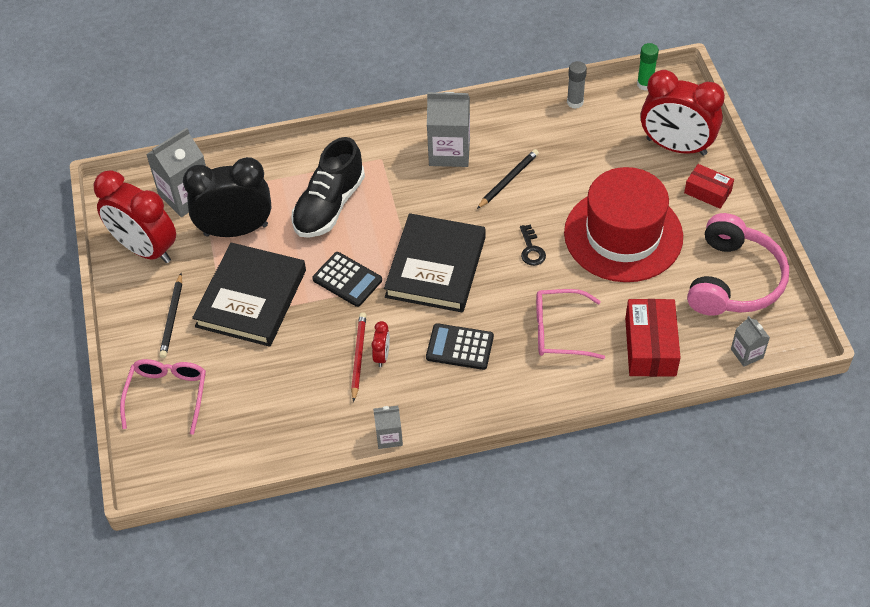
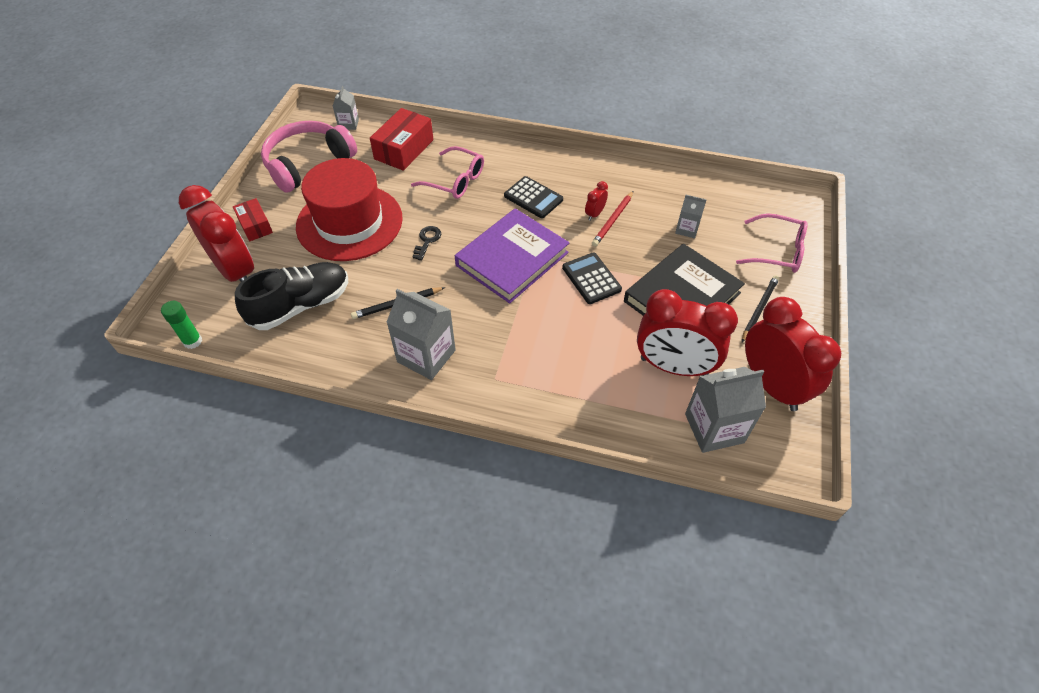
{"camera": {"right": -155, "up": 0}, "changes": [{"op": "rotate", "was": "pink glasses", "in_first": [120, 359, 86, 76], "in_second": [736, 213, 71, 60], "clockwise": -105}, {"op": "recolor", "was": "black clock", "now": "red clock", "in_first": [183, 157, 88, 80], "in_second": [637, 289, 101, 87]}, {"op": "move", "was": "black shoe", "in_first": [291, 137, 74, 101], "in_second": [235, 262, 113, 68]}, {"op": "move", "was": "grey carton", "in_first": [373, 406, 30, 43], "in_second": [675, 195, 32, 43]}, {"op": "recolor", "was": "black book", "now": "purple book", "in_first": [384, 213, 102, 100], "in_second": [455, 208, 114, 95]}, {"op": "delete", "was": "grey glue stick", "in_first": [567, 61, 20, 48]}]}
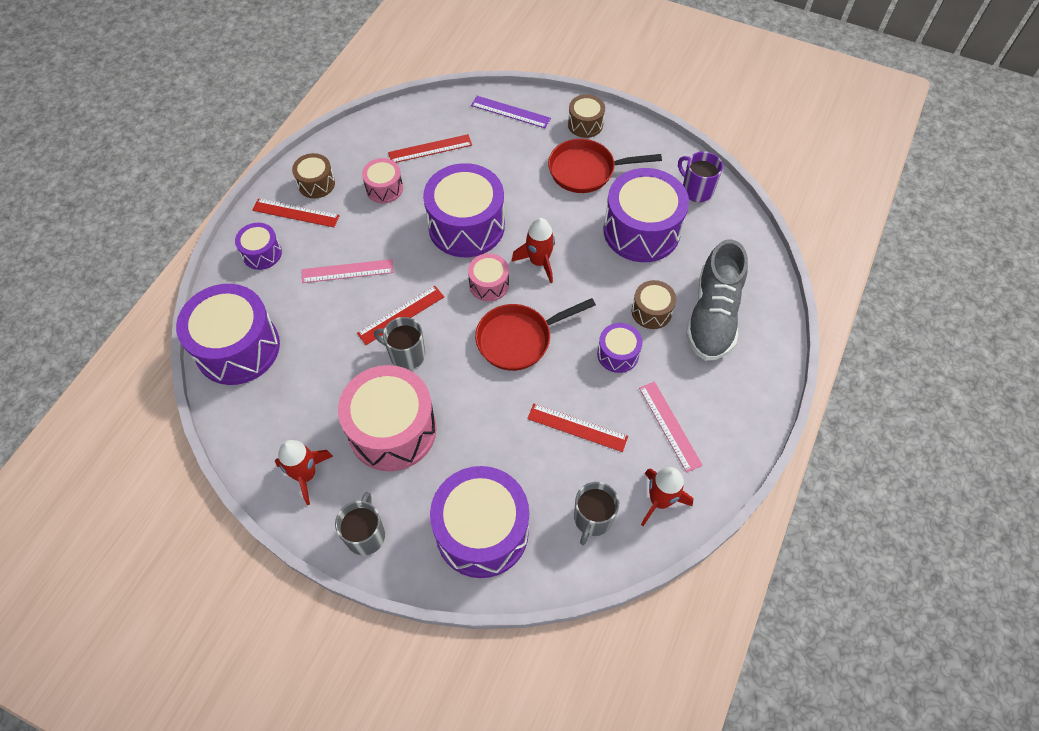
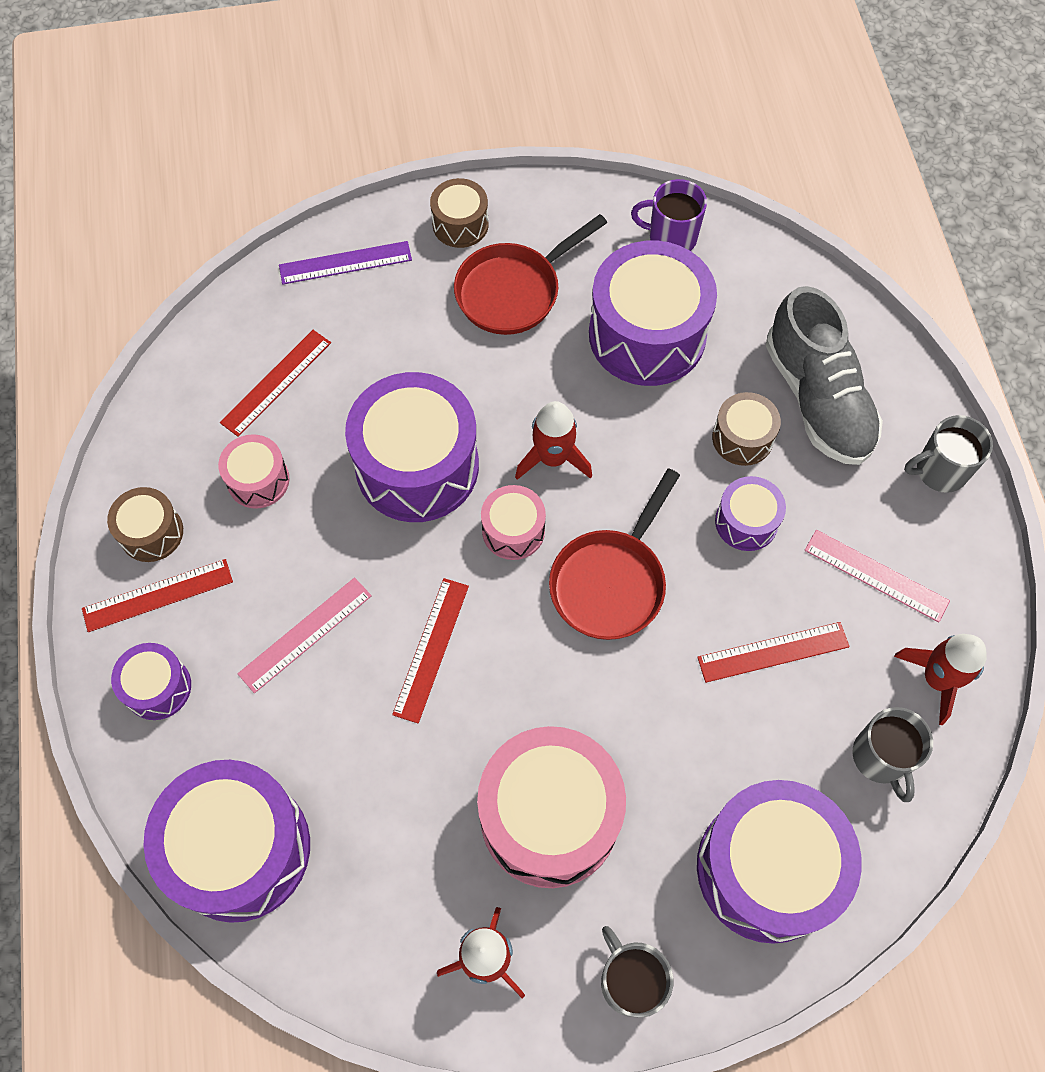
{"camera": {"right": -35, "up": 5}, "changes": [{"op": "move", "was": "grey mug", "in_first": [374, 317, 51, 53], "in_second": [904, 415, 89, 78]}]}
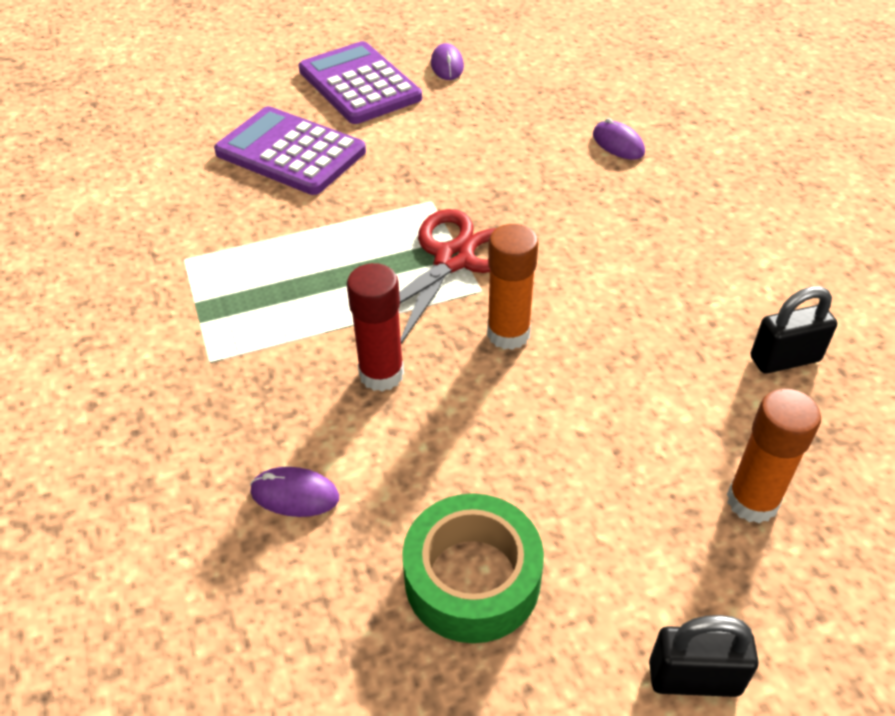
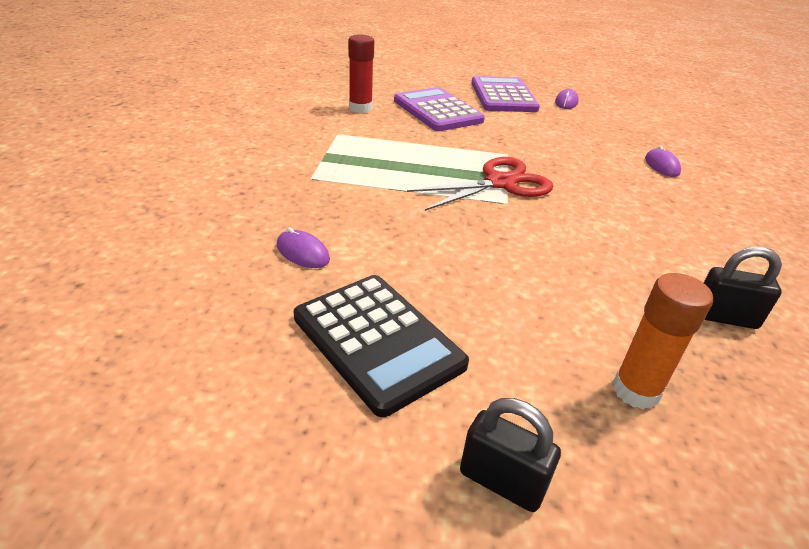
{"camera": {"right": 25, "up": -10}, "changes": [{"op": "move", "was": "red glue stick", "in_first": [347, 263, 57, 129], "in_second": [348, 35, 26, 78]}, {"op": "replace", "was": "green tape", "now": "black calculator", "in_first": [402, 494, 142, 149], "in_second": [294, 275, 175, 142]}, {"op": "delete", "was": "orange glue stick", "in_first": [487, 224, 51, 126]}]}
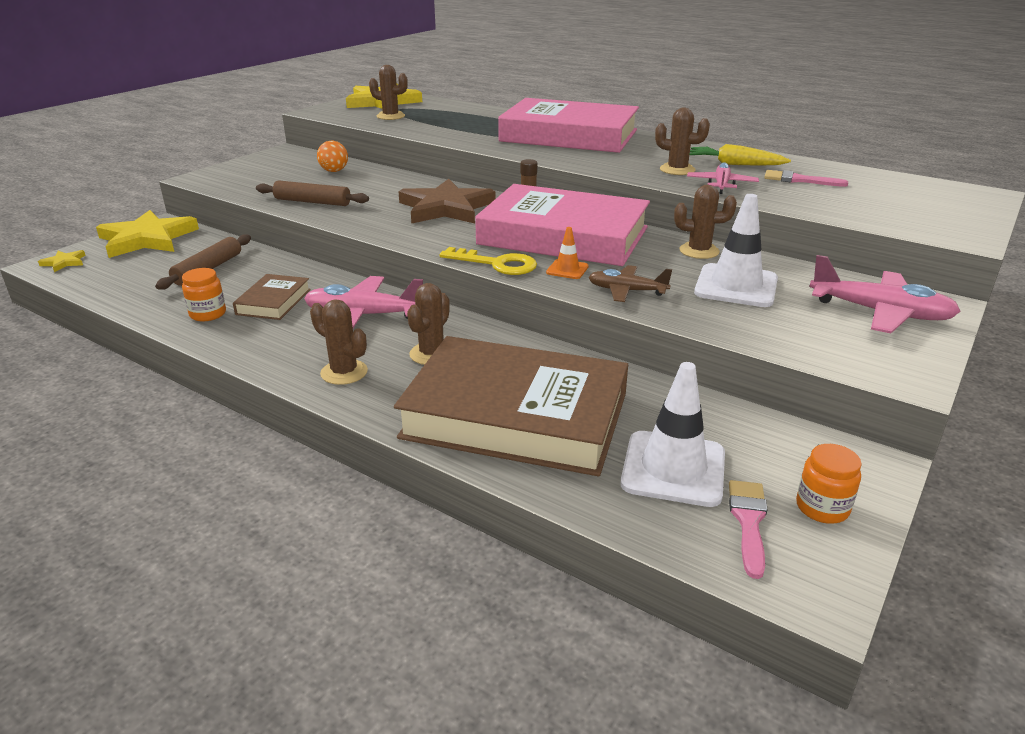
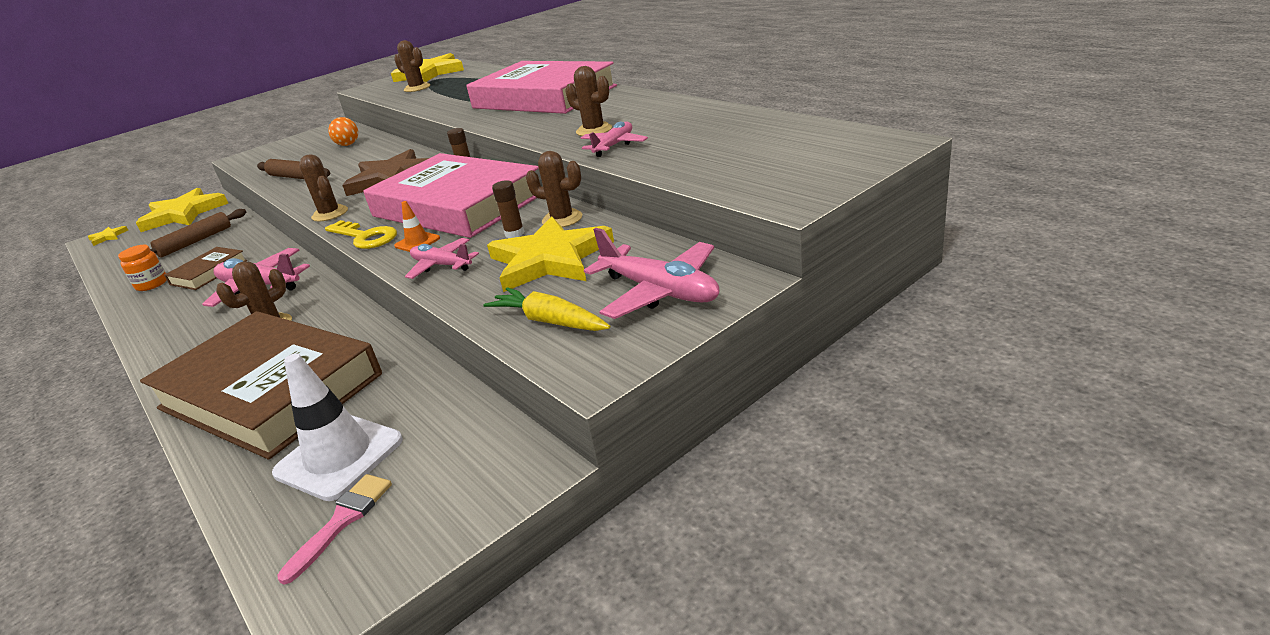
{"camera": {"right": 20, "up": 0}, "changes": [{"op": "move", "was": "brown cactus", "in_first": [310, 299, 58, 86], "in_second": [299, 154, 49, 67]}, {"op": "recolor", "was": "brown plane", "now": "pink plane", "in_first": [588, 265, 84, 37], "in_second": [405, 238, 74, 41]}, {"op": "move", "was": "yellow carrot", "in_first": [690, 144, 101, 22], "in_second": [483, 287, 127, 44]}, {"op": "replace", "was": "white traffic cone", "now": "yellow star", "in_first": [694, 194, 84, 113], "in_second": [487, 216, 127, 76]}, {"op": "delete", "was": "pink brush", "in_first": [764, 170, 84, 17]}, {"op": "delete", "was": "orange jar", "in_first": [796, 444, 66, 80]}, {"op": "insert", "now": "brown glue stick", "in_second": [492, 180, 32, 58]}]}
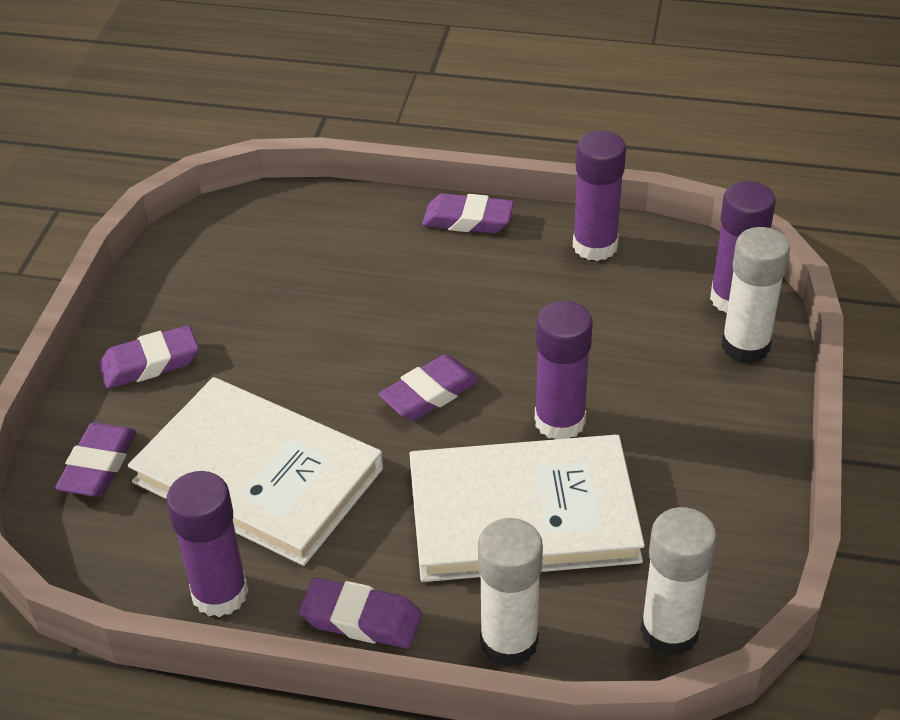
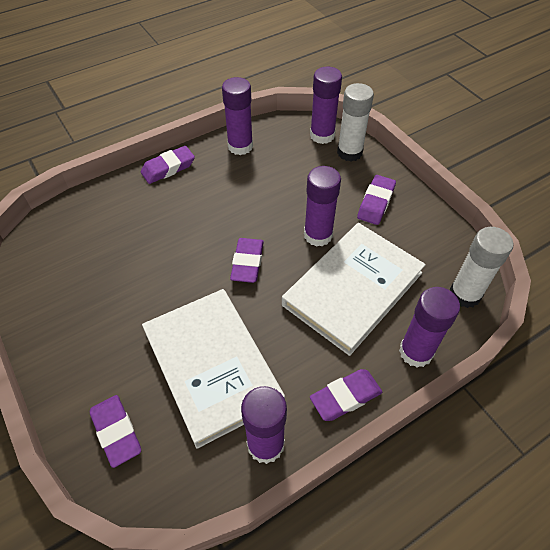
{"camera": {"right": -45, "up": 10}, "changes": [{"op": "move", "was": "purple eraser", "in_first": [99, 325, 100, 64], "in_second": [357, 175, 39, 50]}, {"op": "rotate", "was": "white book", "in_first": [128, 377, 255, 189], "in_second": [142, 289, 143, 160], "clockwise": 75}, {"op": "recolor", "was": "white glue stick", "now": "purple glue stick", "in_first": [478, 518, 65, 149], "in_second": [399, 287, 61, 80]}]}
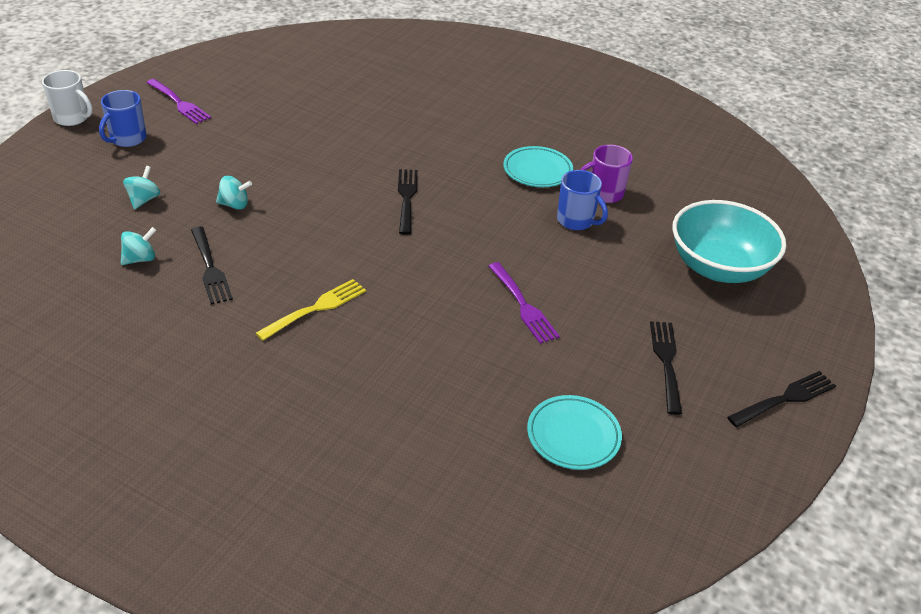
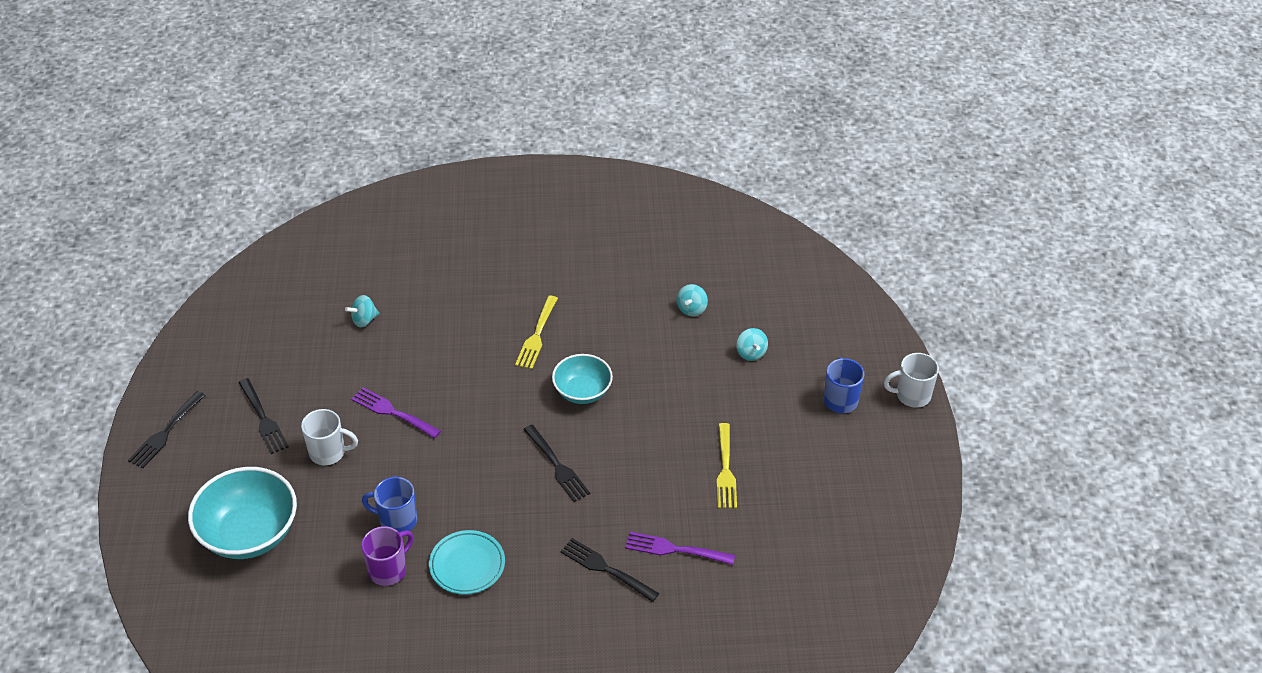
{"camera": {"right": 150, "up": 5}, "changes": [{"op": "move", "was": "purple fork", "in_first": [146, 79, 65, 45], "in_second": [625, 532, 110, 33]}, {"op": "move", "was": "black fork", "in_first": [191, 227, 42, 78], "in_second": [560, 538, 99, 64]}, {"op": "move", "was": "turquoise spinning top", "in_first": [216, 176, 36, 34], "in_second": [345, 295, 34, 32]}, {"op": "delete", "was": "turquoise plate", "in_first": [527, 395, 95, 75]}, {"op": "insert", "now": "white mug", "in_second": [301, 409, 57, 56]}, {"op": "insert", "now": "turquoise bowl", "in_second": [552, 354, 61, 50]}, {"op": "insert", "now": "yellow fork", "in_second": [717, 423, 20, 85]}]}
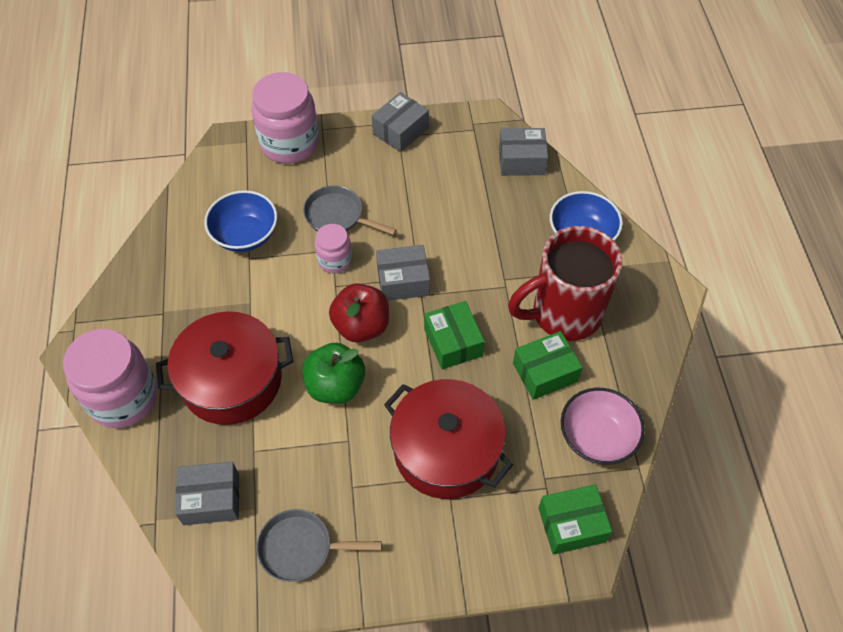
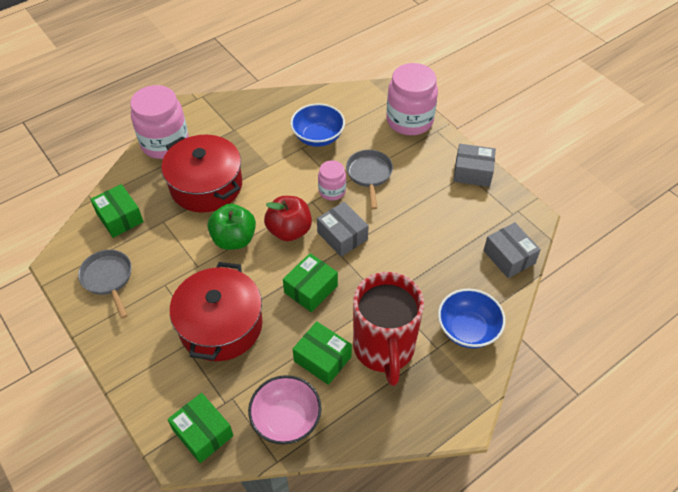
{"camera": {"right": 60, "up": -5}, "changes": [{"op": "recolor", "was": "grey box", "now": "green box", "in_first": [175, 462, 64, 63], "in_second": [90, 184, 54, 54]}, {"op": "rotate", "was": "red mug", "in_first": [508, 226, 115, 115], "in_second": [353, 272, 71, 114], "clockwise": -135}]}
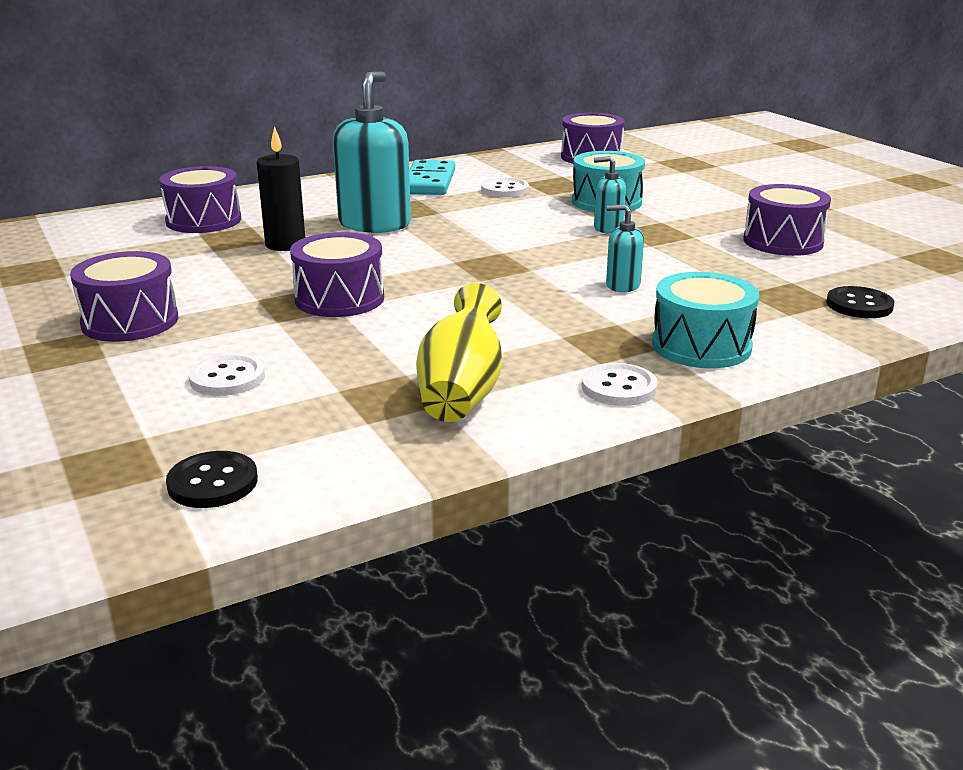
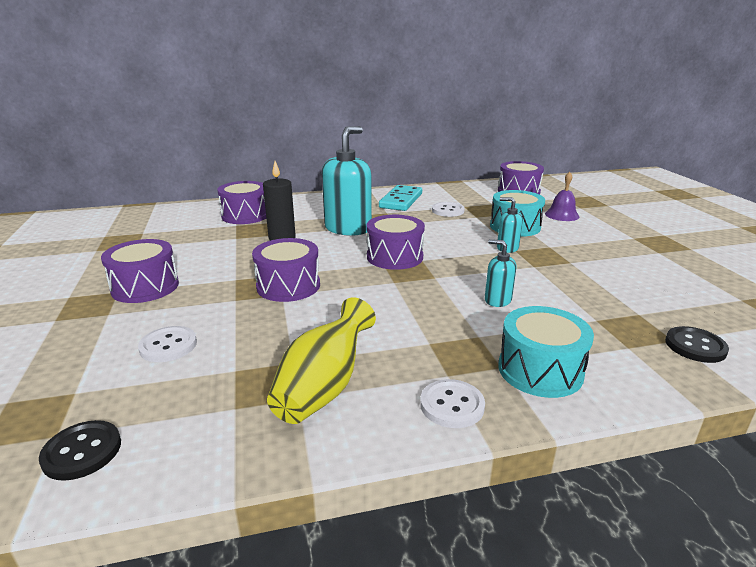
{"camera": {"right": 15, "up": 0}, "changes": [{"op": "move", "was": "purple drum", "in_first": [743, 184, 88, 72], "in_second": [367, 215, 58, 55]}, {"op": "insert", "now": "purple bell", "in_second": [545, 172, 35, 49]}]}
